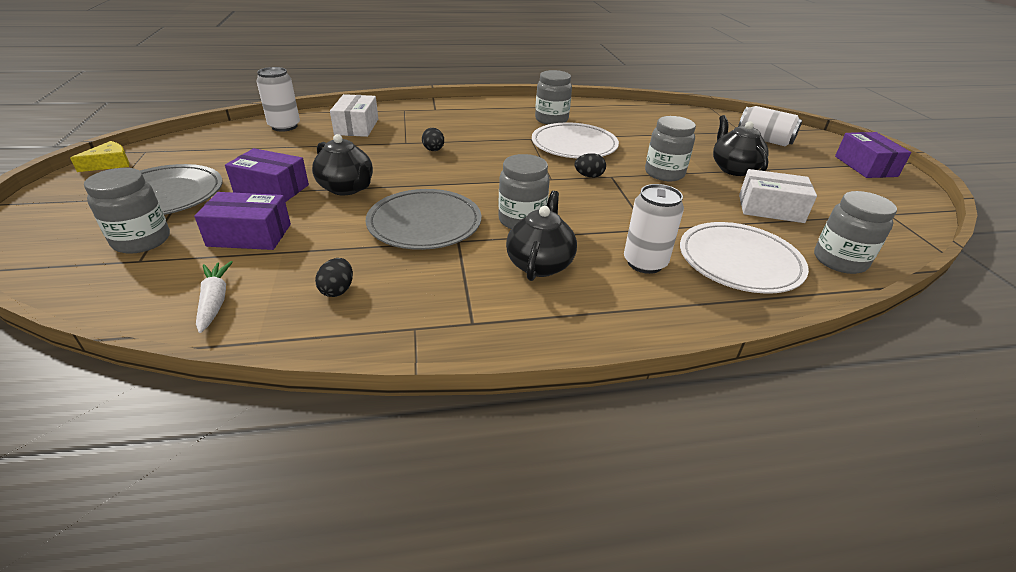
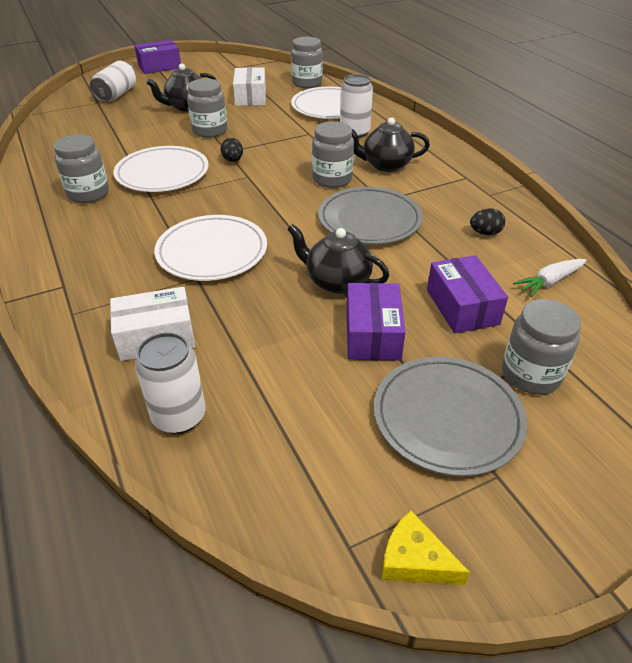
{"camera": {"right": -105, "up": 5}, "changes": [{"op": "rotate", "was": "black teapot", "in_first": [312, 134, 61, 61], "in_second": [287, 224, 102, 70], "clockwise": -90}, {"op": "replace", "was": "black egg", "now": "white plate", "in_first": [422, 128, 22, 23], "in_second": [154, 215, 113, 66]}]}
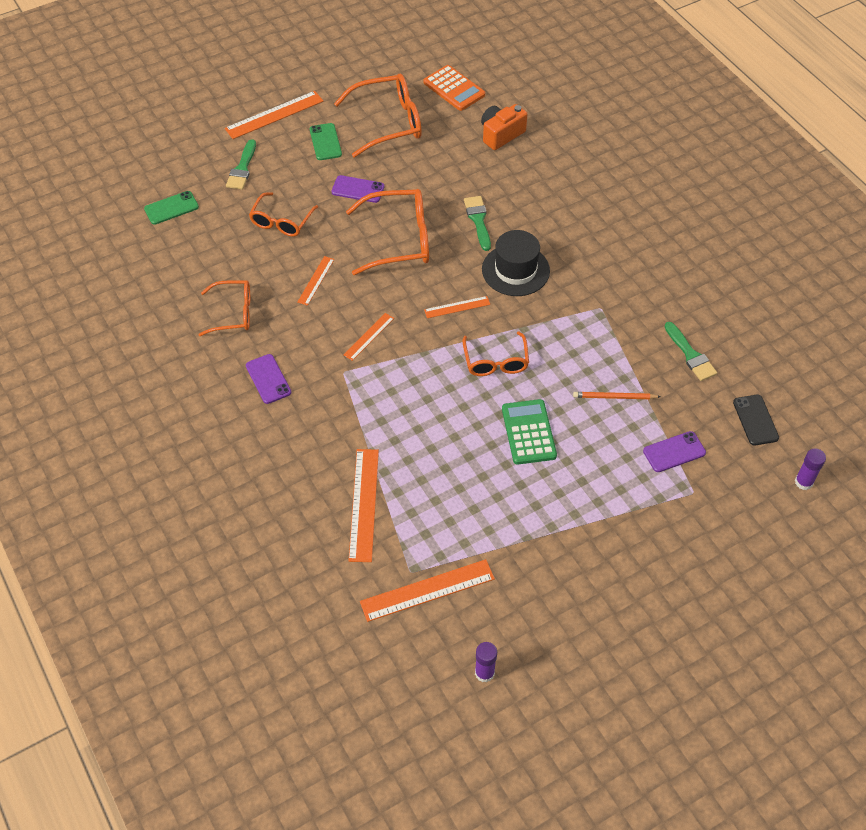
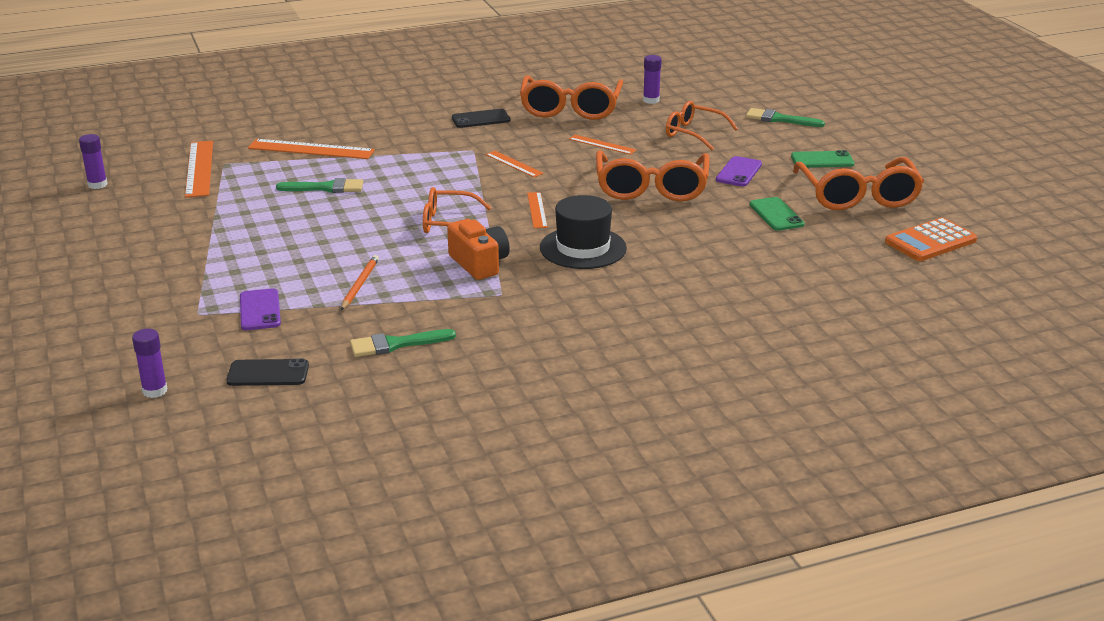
{"camera": {"right": 100, "up": -25}, "changes": [{"op": "move", "was": "green phone", "in_first": [144, 191, 55, 34], "in_second": [749, 197, 56, 34]}, {"op": "resize", "was": "orange glasses", "in_first": [199, 280, 51, 56], "in_second": [520, 75, 103, 45], "ratio": 1.6}, {"op": "delete", "was": "orange ruler", "in_first": [225, 91, 98, 48]}, {"op": "recolor", "was": "purple phone", "now": "black phone", "in_first": [246, 354, 45, 50], "in_second": [452, 109, 58, 19]}, {"op": "move", "was": "green brush", "in_first": [464, 196, 27, 55], "in_second": [276, 178, 87, 15]}, {"op": "move", "was": "orange camera", "in_first": [481, 104, 46, 46], "in_second": [447, 219, 63, 61]}, {"op": "delete", "was": "green calculator", "in_first": [502, 399, 55, 66]}, {"op": "insert", "now": "purple glue stick", "in_second": [643, 55, 19, 49]}]}
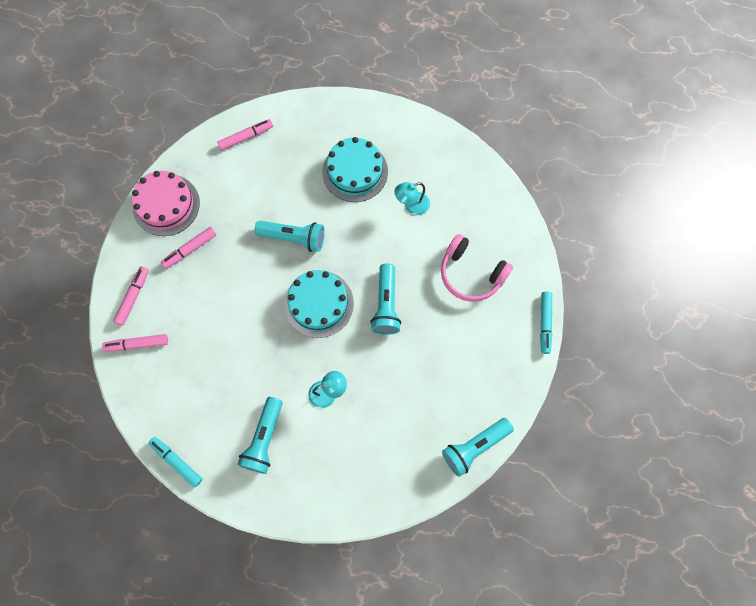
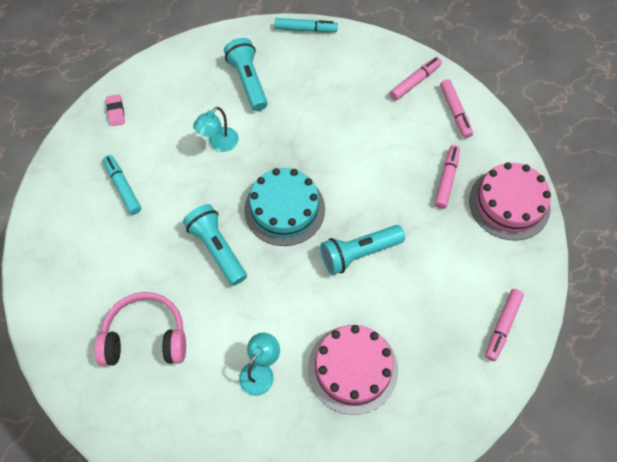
{"camera": {"right": 145, "up": -10}, "changes": [{"op": "recolor", "was": "turquoise cake", "now": "pink cake", "in_first": [322, 137, 66, 65], "in_second": [308, 325, 90, 90]}, {"op": "delete", "was": "turquoise flashlight", "in_first": [442, 418, 72, 59]}, {"op": "move", "was": "turquoise marker", "in_first": [540, 292, 12, 62], "in_second": [103, 155, 38, 60]}, {"op": "insert", "now": "pink eraser", "in_second": [106, 94, 19, 32]}]}
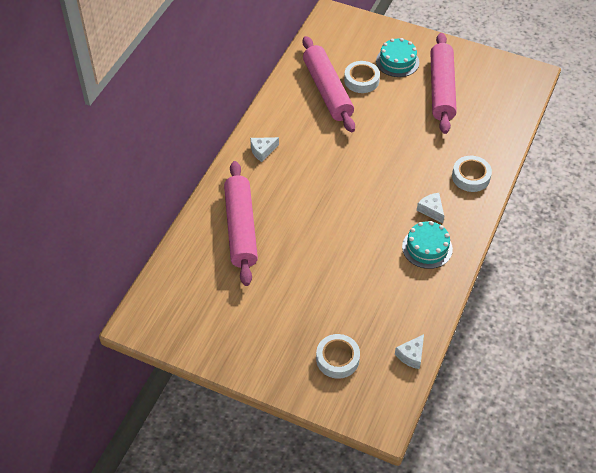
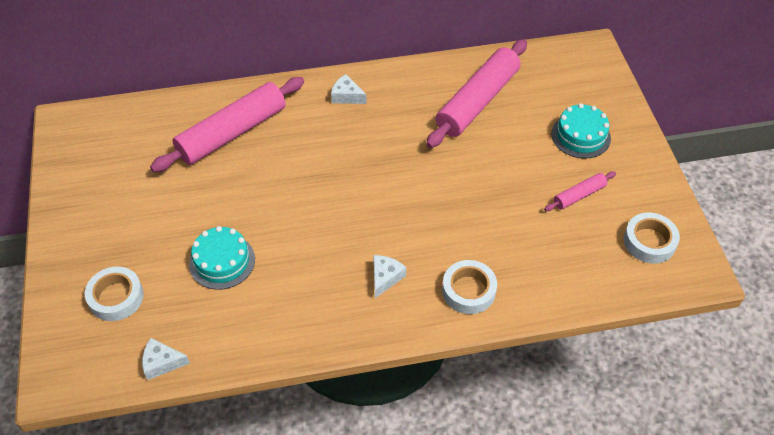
{"camera": {"right": 55, "up": 0}, "changes": [{"op": "move", "was": "white tape", "in_first": [344, 61, 36, 32], "in_second": [623, 212, 57, 52]}, {"op": "move", "was": "turquoise cake", "in_first": [402, 221, 51, 48], "in_second": [189, 226, 66, 64]}, {"op": "resize", "was": "pink rolling pin", "in_first": [430, 33, 27, 101], "in_second": [544, 171, 72, 40], "ratio": 0.46}]}
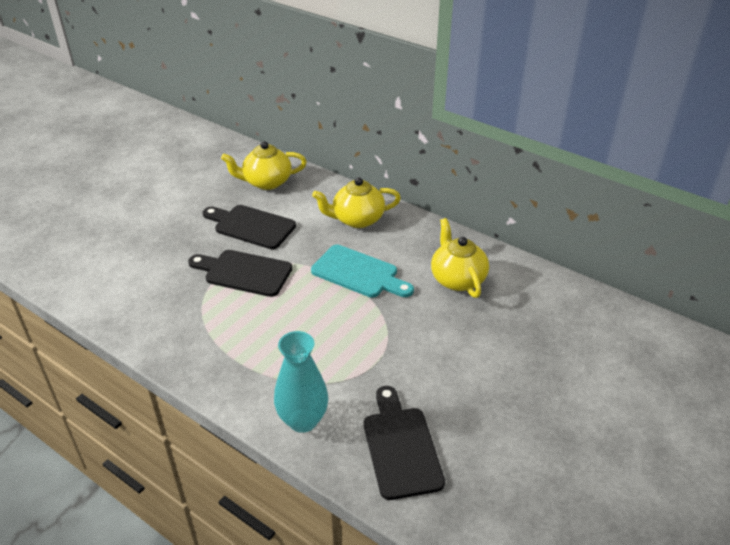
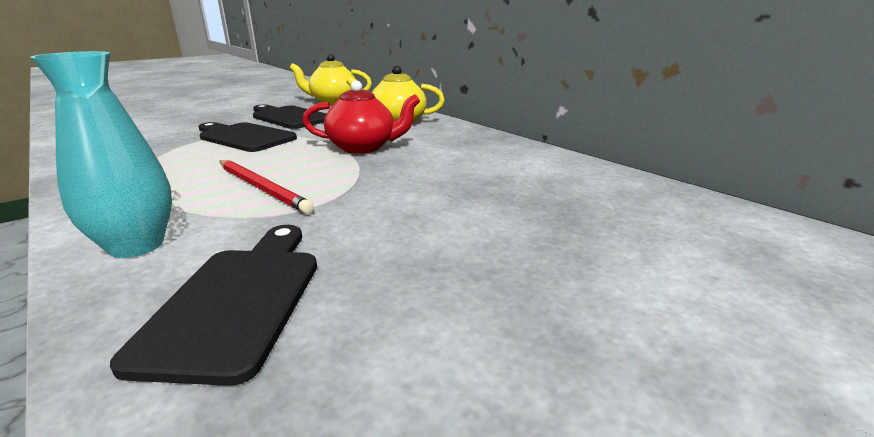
{"camera": {"right": 15, "up": -15}, "changes": [{"op": "replace", "was": "turquoise cutting board", "now": "red teapot", "in_first": [311, 245, 103, 53], "in_second": [302, 81, 118, 73]}, {"op": "delete", "was": "yellow teapot", "in_first": [431, 218, 58, 80]}, {"op": "insert", "now": "red pencil", "in_second": [220, 160, 94, 54]}]}
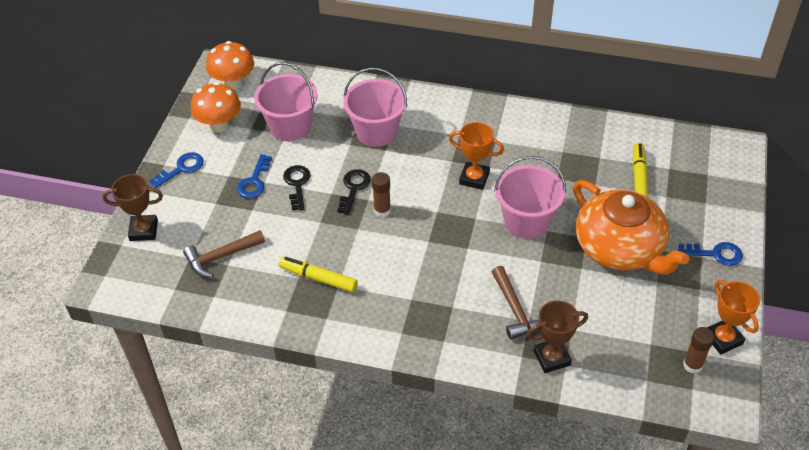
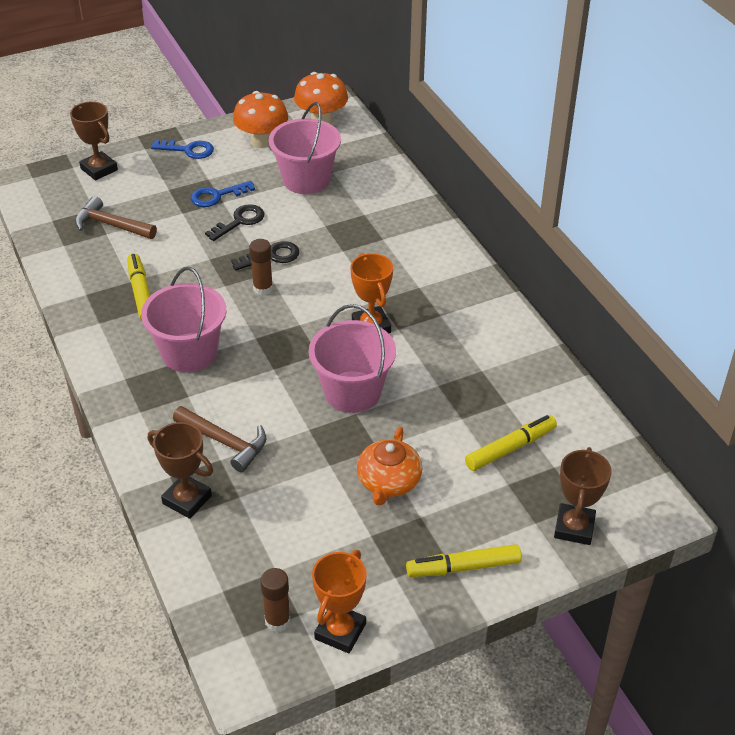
{"camera": {"right": 50, "up": -5}, "changes": [{"op": "move", "was": "pink bucket", "in_first": [343, 68, 64, 79], "in_second": [141, 267, 85, 106]}, {"op": "rotate", "was": "brown hammer", "in_first": [492, 266, 47, 74], "in_second": [173, 406, 93, 66], "clockwise": -90}, {"op": "resize", "was": "orange teapot", "in_first": [573, 180, 116, 95], "in_second": [357, 427, 65, 79], "ratio": 0.54}, {"op": "replace", "was": "blue key", "now": "yellow marker", "in_first": [678, 242, 65, 24], "in_second": [406, 544, 116, 33]}, {"op": "insert", "now": "brown trophy", "in_second": [554, 447, 58, 98]}]}
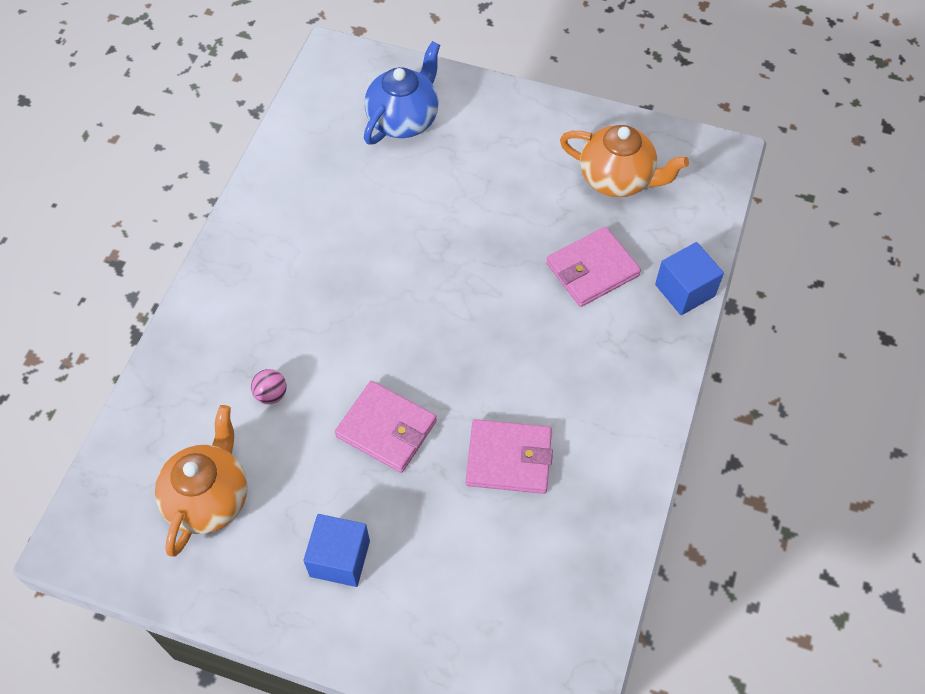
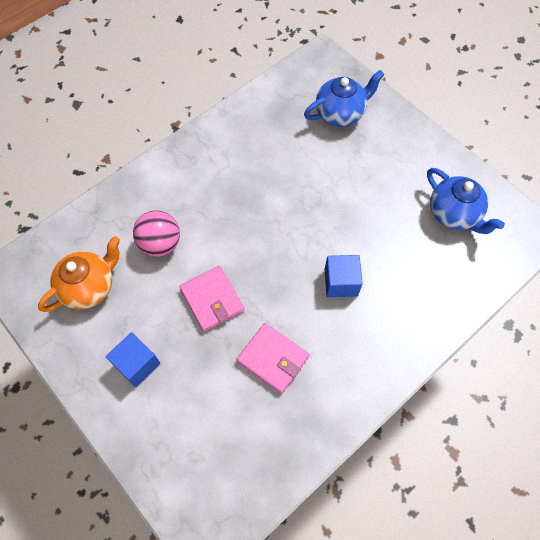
{"camera": {"right": 30, "up": 5}, "changes": [{"op": "resize", "was": "pink ball", "in_first": [251, 369, 36, 35], "in_second": [133, 210, 47, 47], "ratio": 1.93}, {"op": "delete", "was": "pink wallet", "in_first": [546, 227, 95, 80]}, {"op": "recolor", "was": "orange teapot", "now": "blue teapot", "in_first": [560, 125, 129, 72], "in_second": [427, 168, 78, 66]}, {"op": "move", "was": "blue cube", "in_first": [655, 242, 69, 73], "in_second": [324, 255, 39, 42]}]}
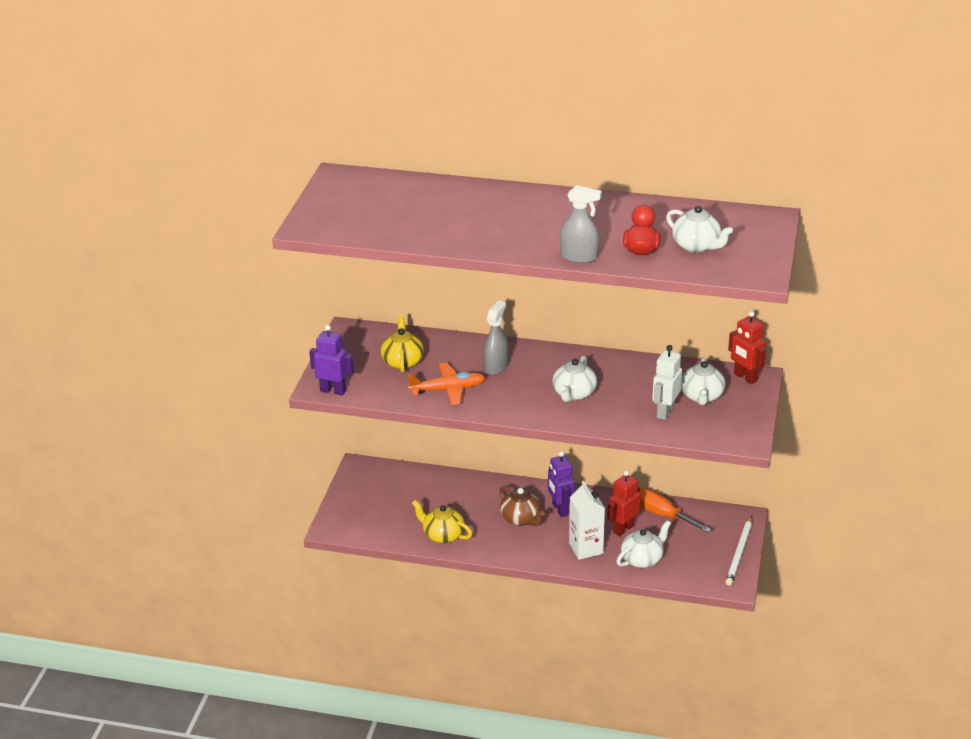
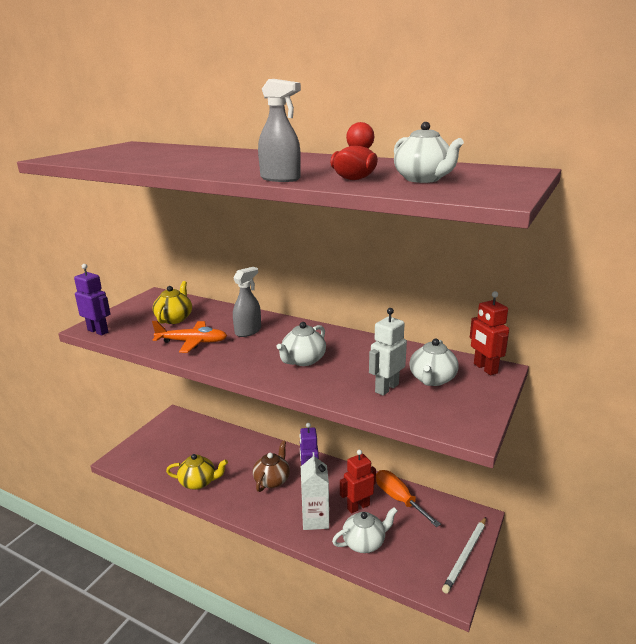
{"camera": {"right": 15, "up": -10}, "changes": [{"op": "rotate", "was": "yellow teapot", "in_first": [412, 500, 60, 43], "in_second": [166, 454, 62, 36], "clockwise": 135}, {"op": "rotate", "was": "brown teapot", "in_first": [499, 486, 46, 40], "in_second": [253, 441, 37, 51], "clockwise": -135}]}
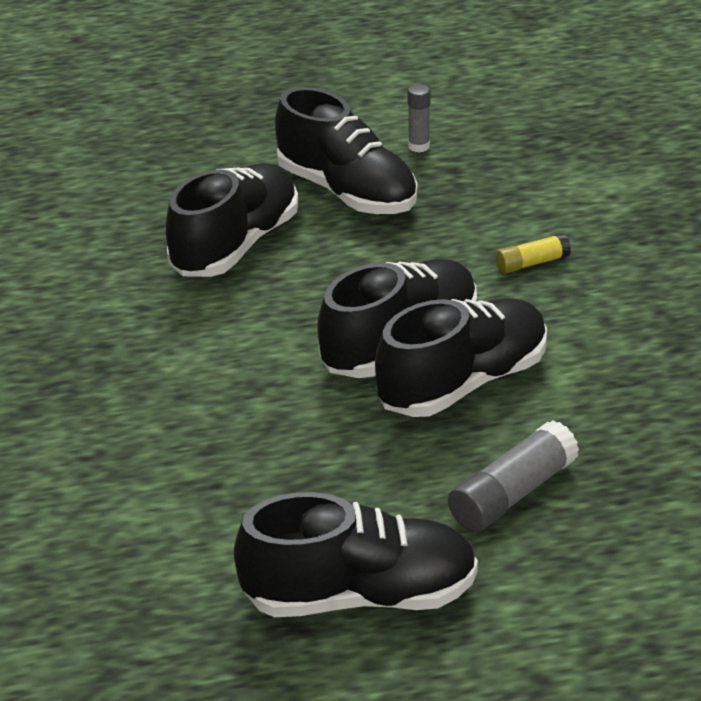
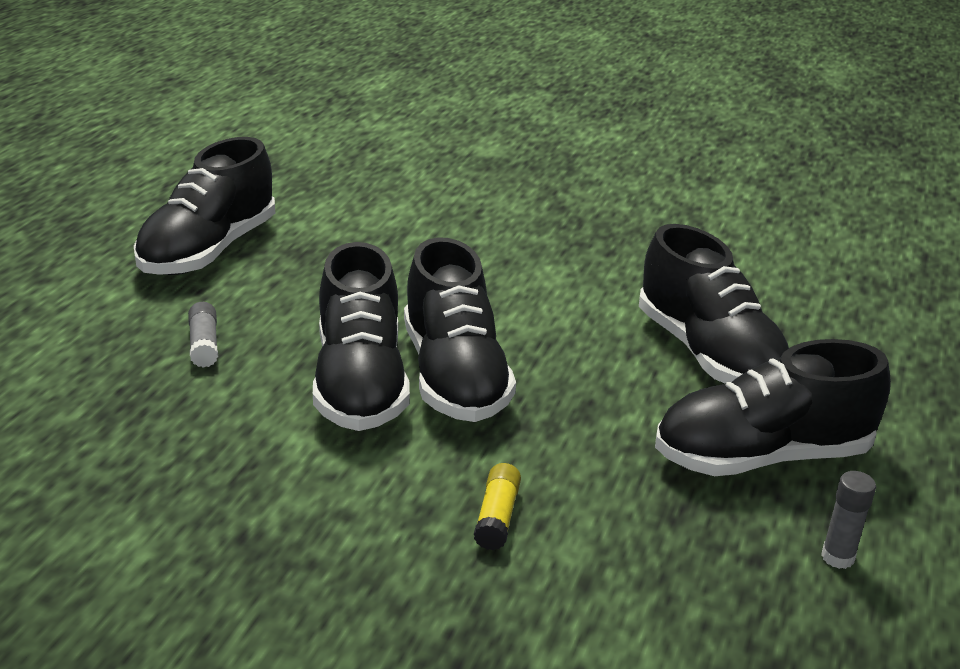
{"camera": {"right": 120, "up": -5}, "changes": [{"op": "resize", "was": "grey glue stick", "in_first": [448, 421, 131, 111], "in_second": [188, 302, 30, 66], "ratio": 0.59}]}
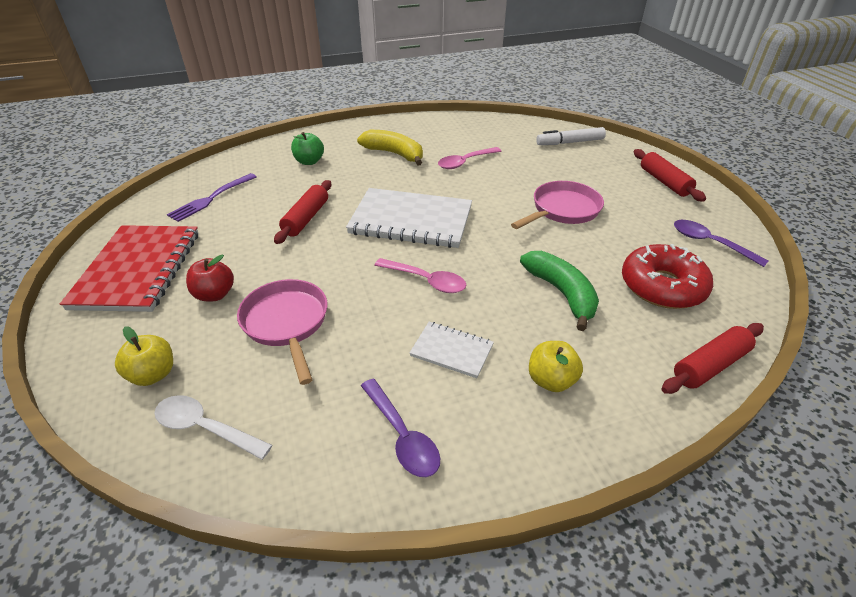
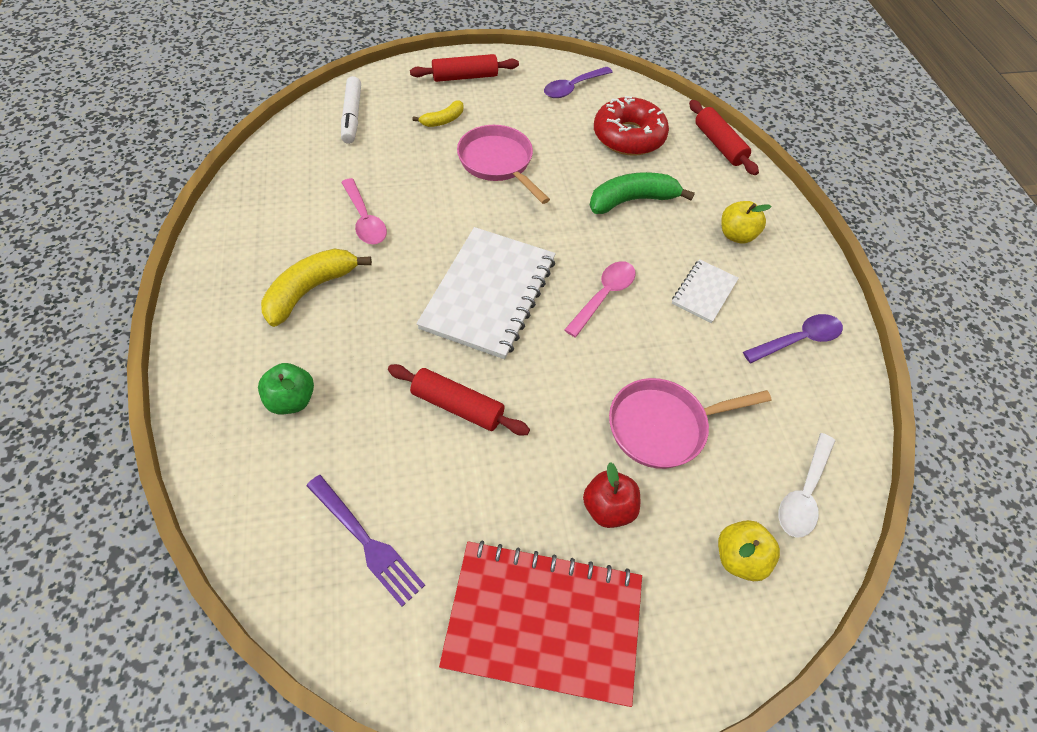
{"camera": {"right": -85, "up": 15}, "changes": [{"op": "insert", "now": "yellow banana", "in_second": [412, 100, 51, 27]}]}
